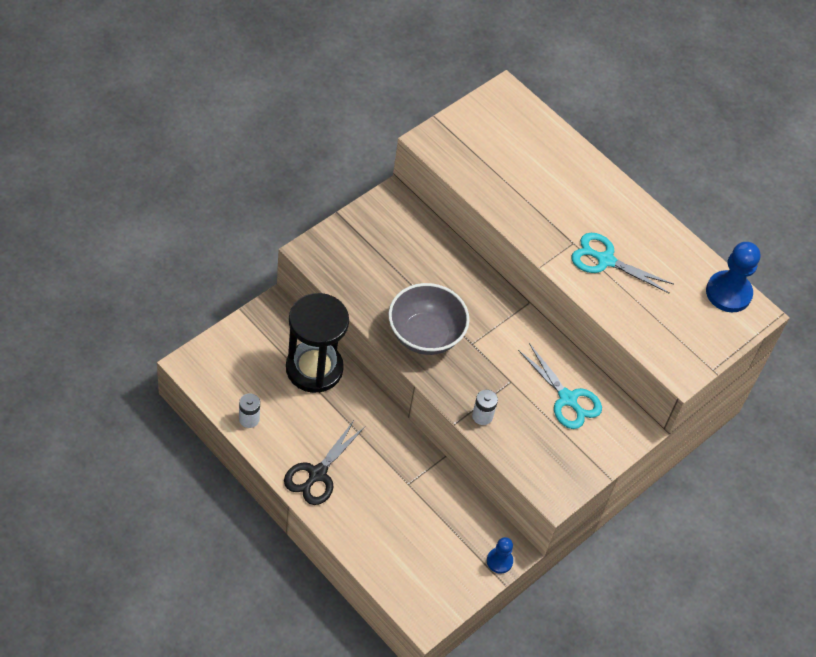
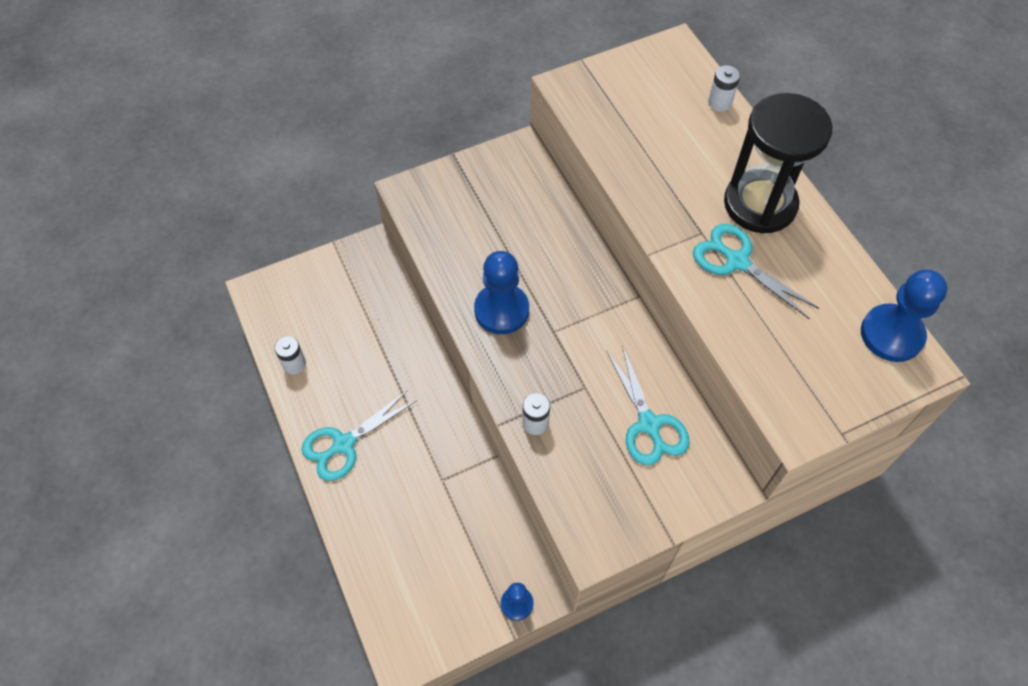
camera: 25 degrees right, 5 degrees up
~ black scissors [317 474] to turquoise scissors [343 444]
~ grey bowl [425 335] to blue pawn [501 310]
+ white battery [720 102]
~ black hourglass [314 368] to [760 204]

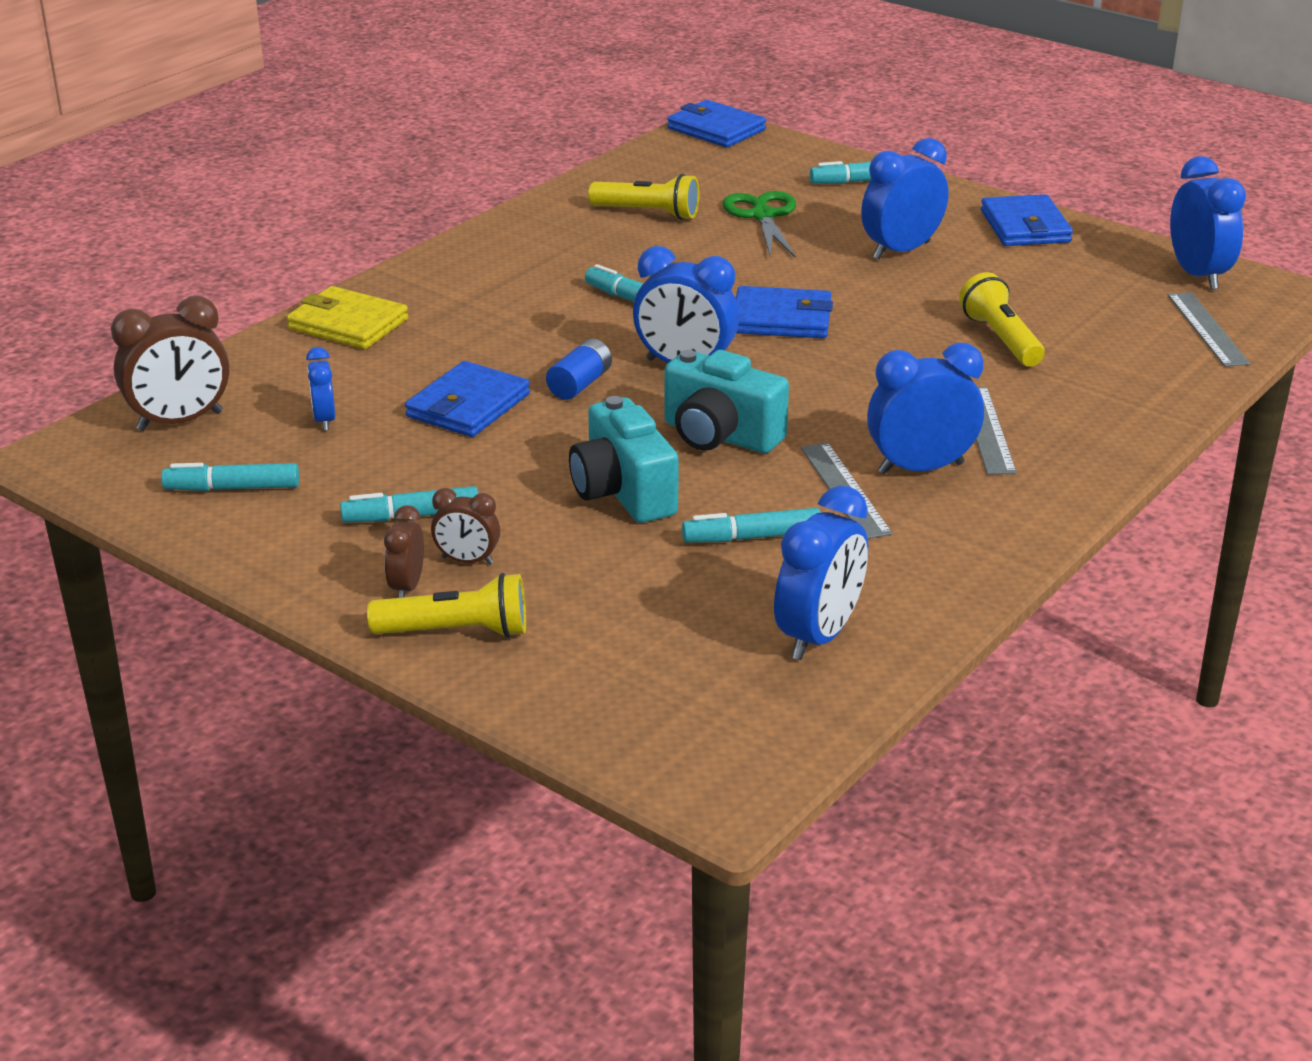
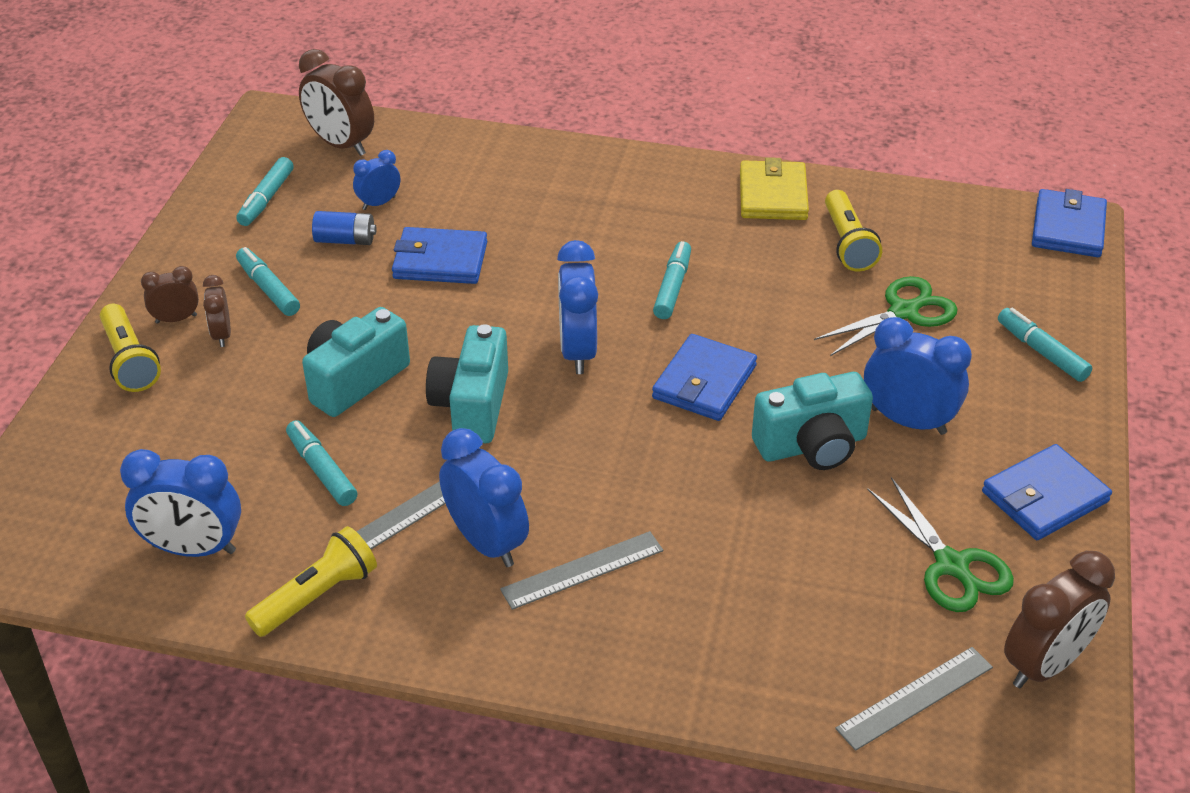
camera: 65 degrees right, 10 degrees up
~ turquoise marker [232 488] = [266 199] 135 degrees counterclockwise
~ yellow flashlight [1001 339] to [317 596]
~ blue battery [579 384] to [345 240]
~ blue wallet [781 319] = [704 382] 45 degrees clockwise
~ yellow wallet [348 324] to [773 195]
+ turquoise camera [812 445]
+ green scissors [952 566]
~ blue clock [1197 275] to brown clock [1044 665]

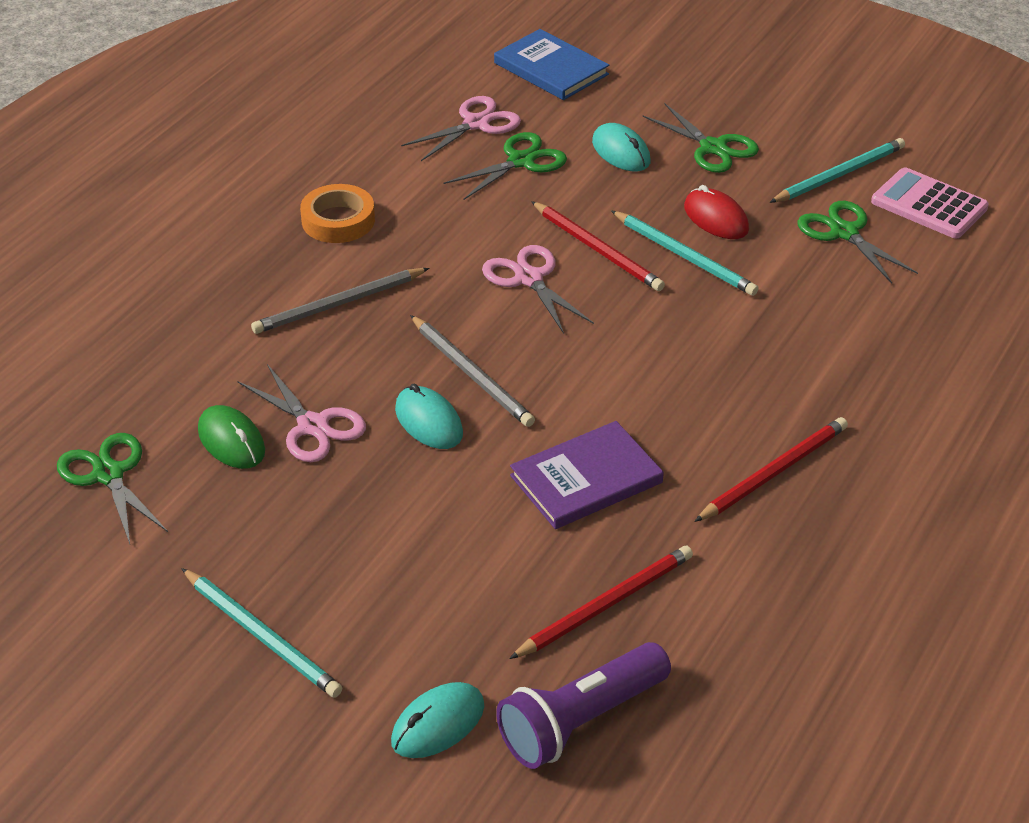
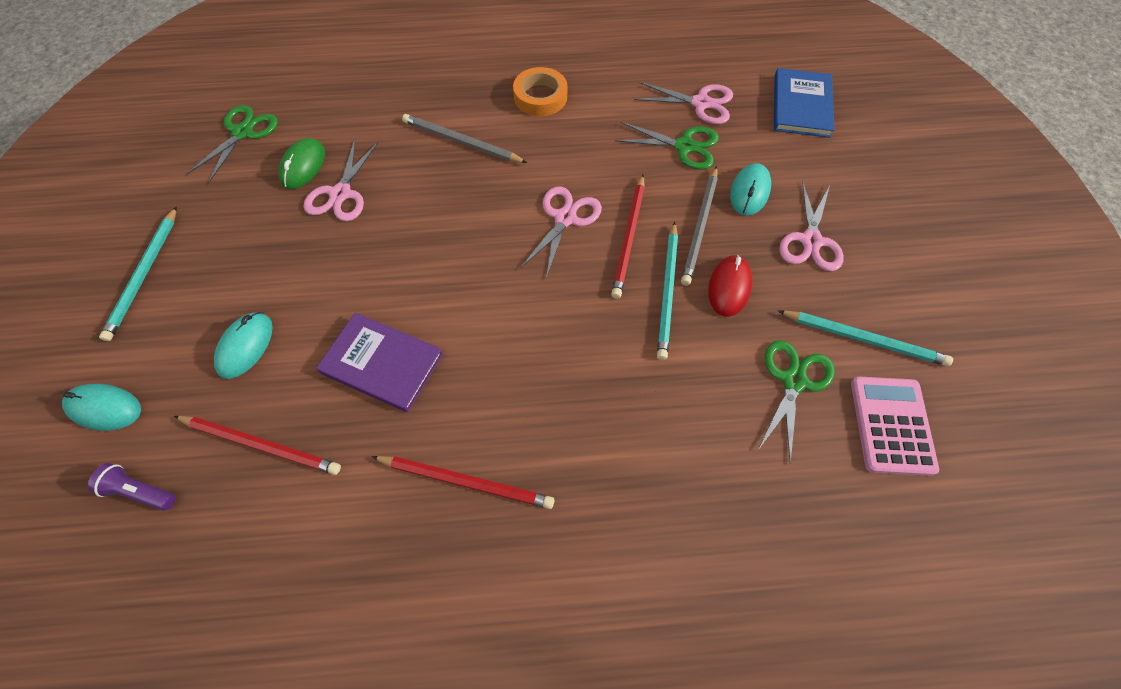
camera: 55 degrees right, 20 degrees up
~ purple flashlight [580 721] = [139 491] x0.53
~ turquoise mouse [428 422] to [245 346]
~ grey pencil [472 374] to [700 227]
~ green scissors [713 148] to pink scissors [811 241]

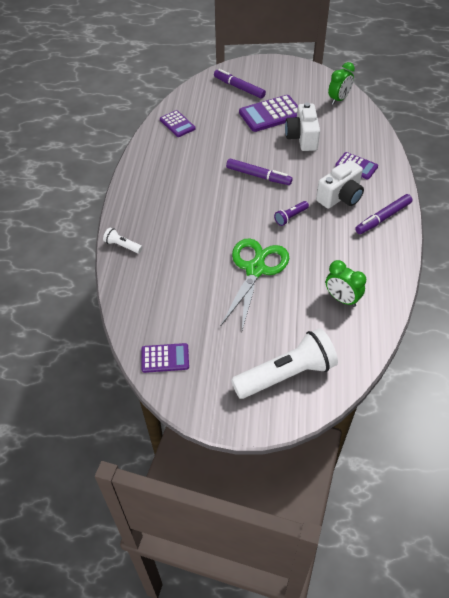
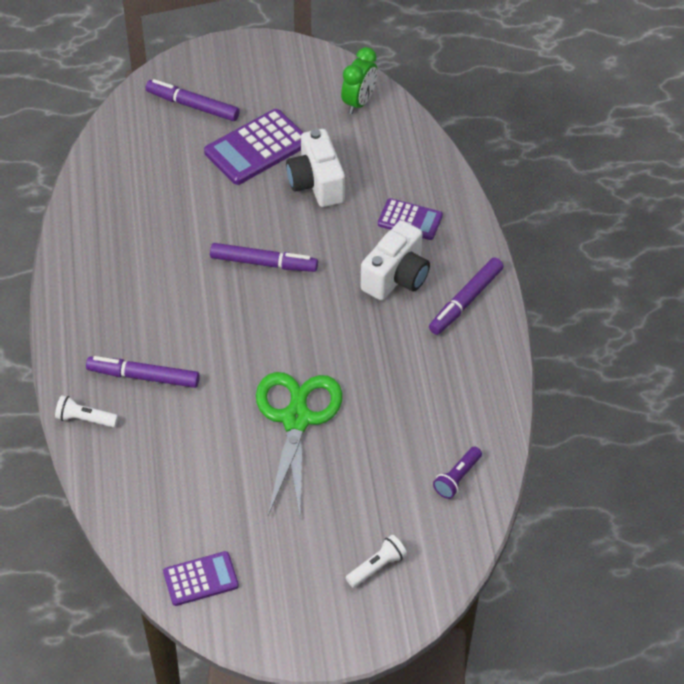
camera: 15 degrees left, 0 degrees up
+ purple marker [143 377]
~ white flashlight [286 374] = [377 566] x0.44
~ purple flashlight [290 217] to [457 478]
- purple calculator [177 124]
- green clock [342 299]

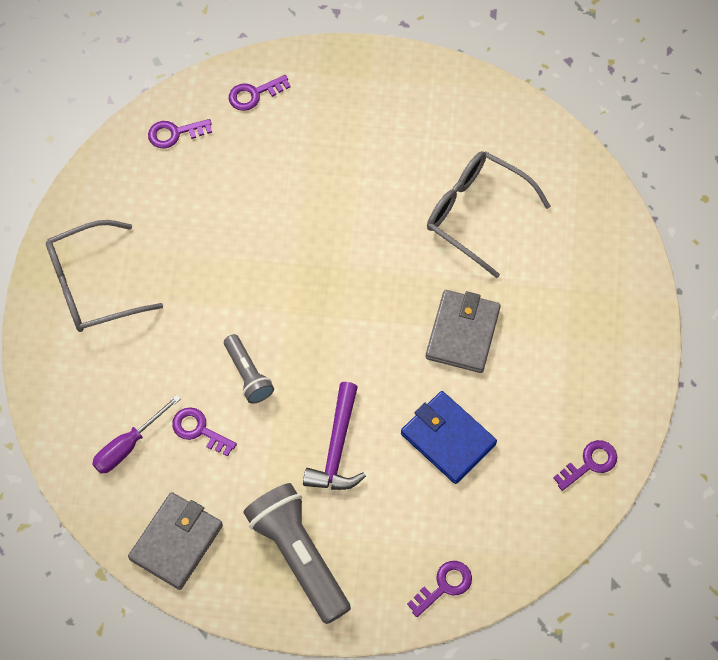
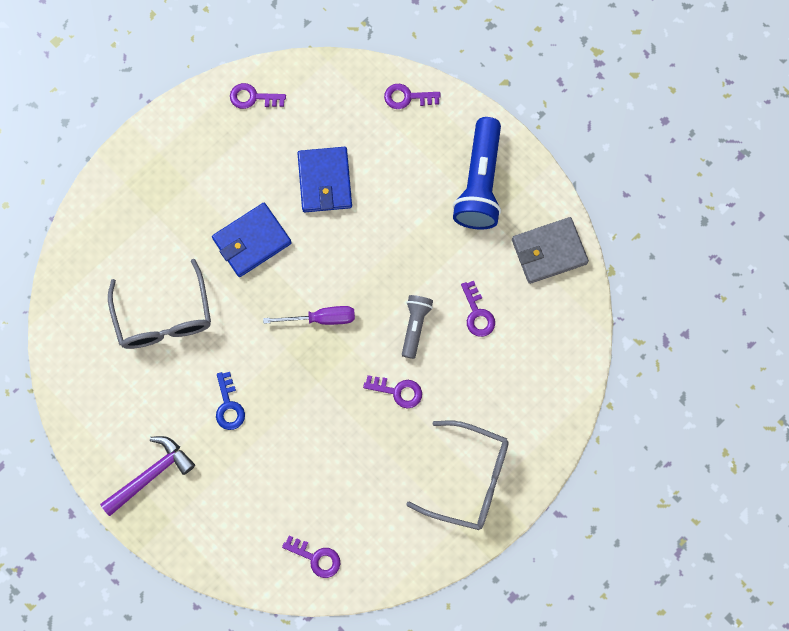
camera: 140 degrees left, 10 degrees up
~ purple hammer [337 448] to [151 475]
~ grey wallet [462 333] to blue wallet [252 241]
+ blue key [229 406]
~ purple screwdriver [128 445] to [321 318]
~ purple key [254 94] to [398 391]
~ grey flashlight [298 555] to blue flashlight [479 183]

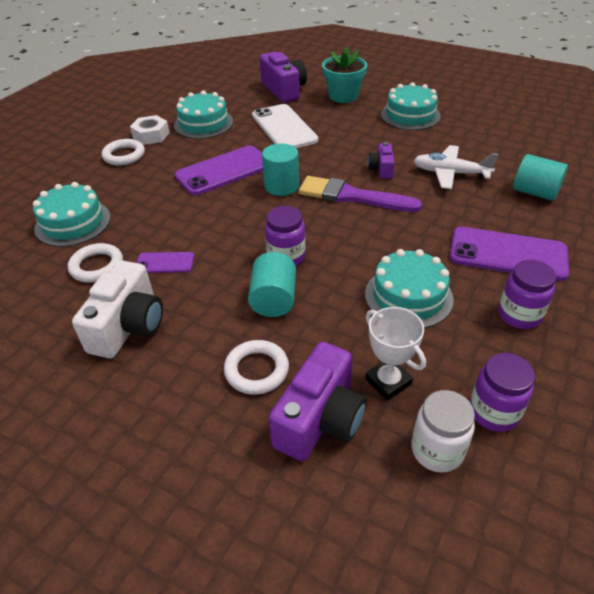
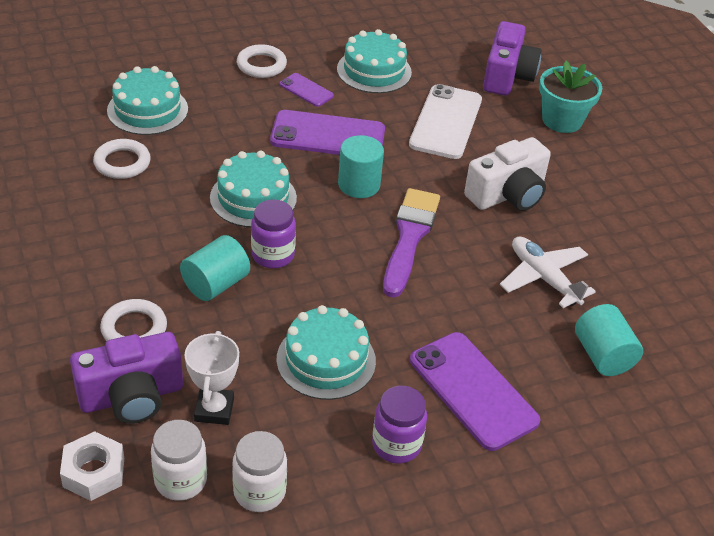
camera: 35 degrees right, 0 degrees up
~ white nut [151 135] to [94 472]
~ turquoise cake [410 115] to [253 198]
~ purple jar [493 412] to white jar [259 492]
~ purple phone [165 263] to [306 90]
~ purple brush [352 196] = [409 237] 45 degrees clockwise
~ white camera [128 326] to [508 194]
- purple camera [381 169]

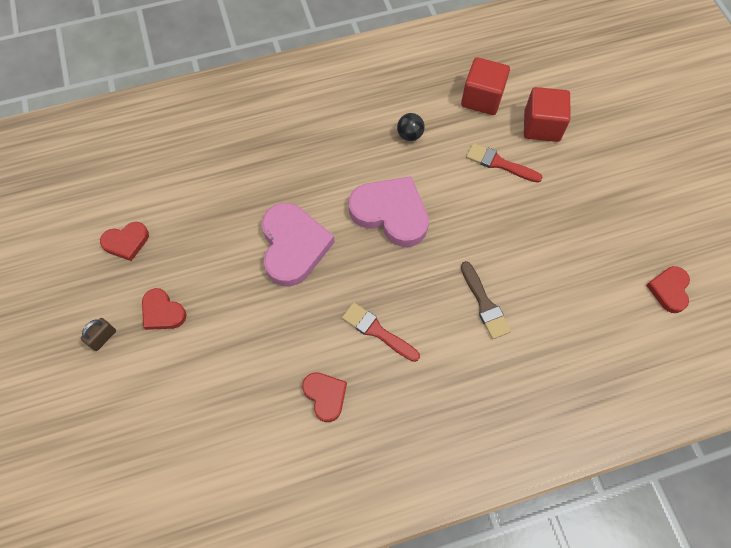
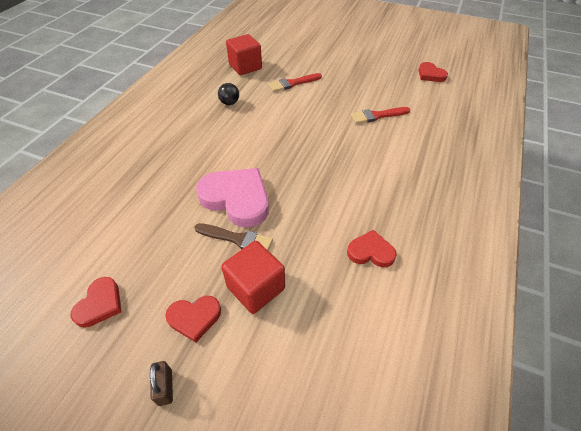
camera: 50 degrees left, 15 degrees down
~ brown brush [484 304] to [237 239]
~ red cube [541 126] to [256 288]
~ red brush [377 331] to [377 116]
- pink heart [391 213]

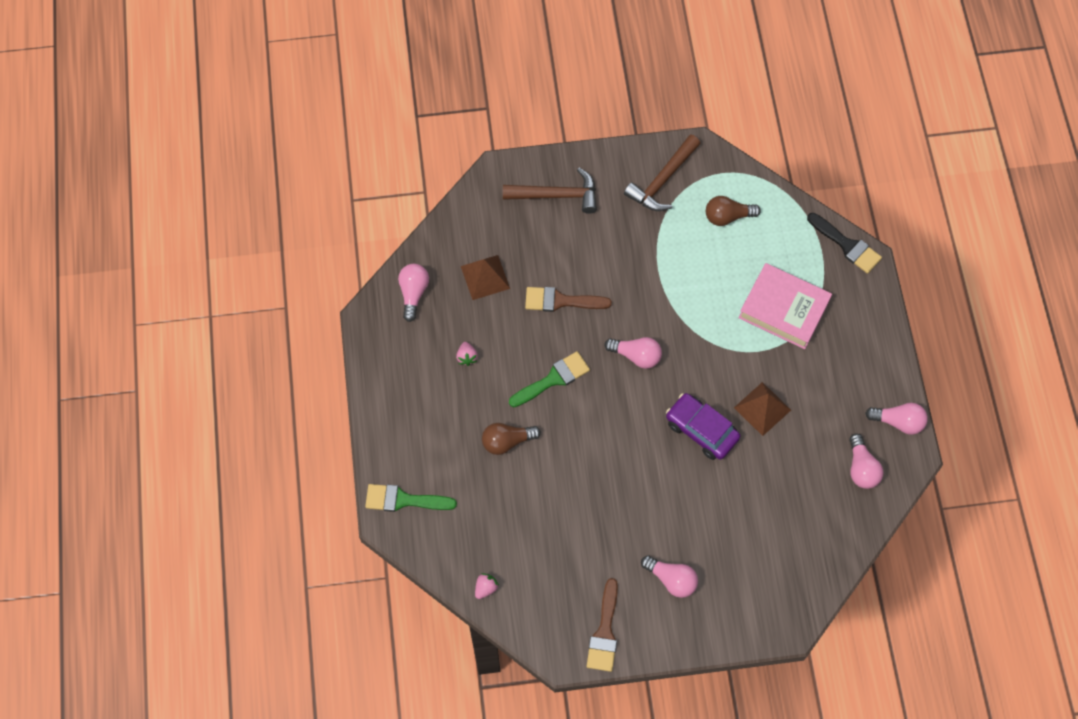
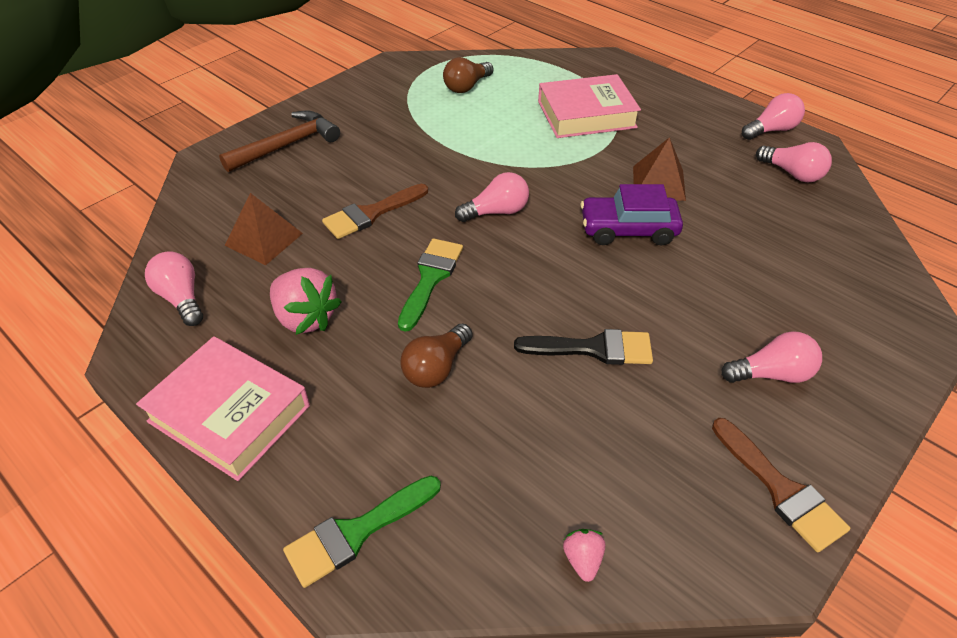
camera: 40 degrees left, 20 degrees down
+ pink book [229 413]
~ pink strawberry [467 357] = [305 318] x2.02
~ black brush [847 245] to [594 348]
- brown hammer [662 181]

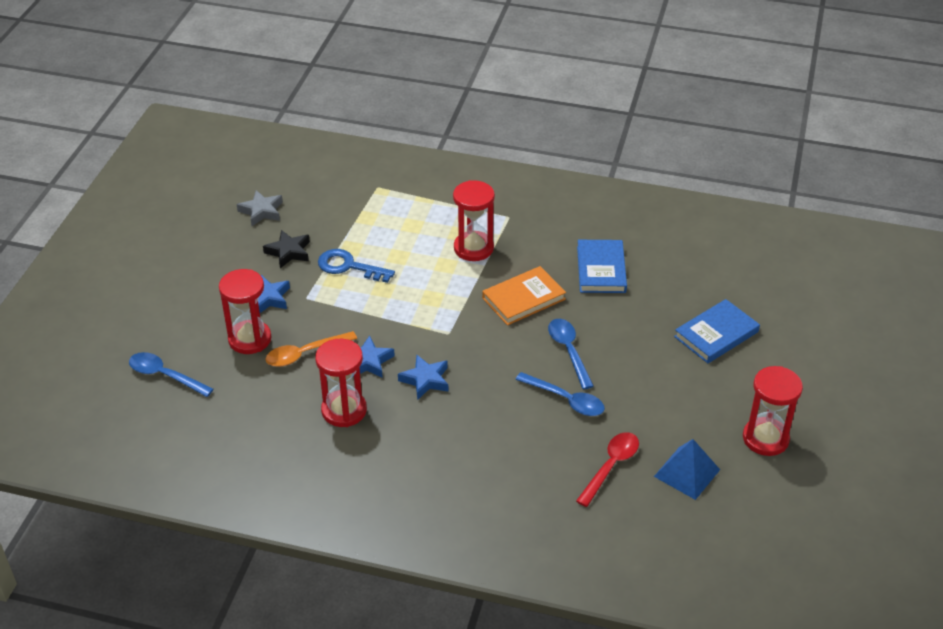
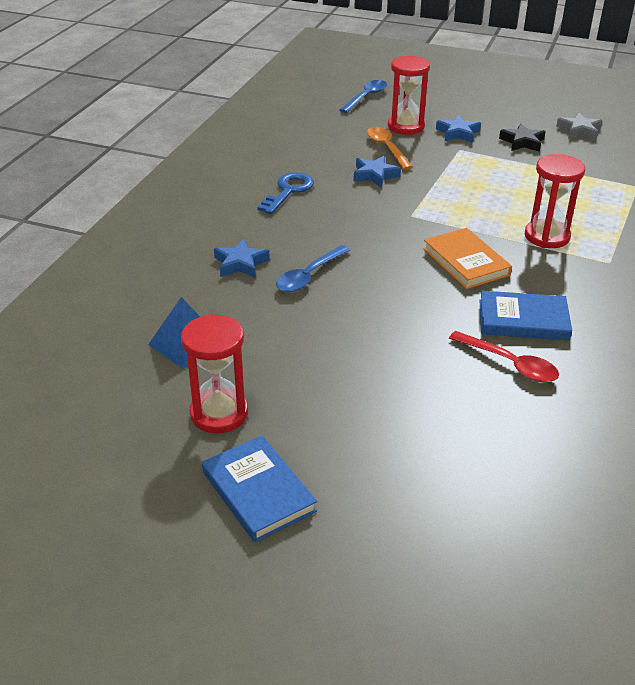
camera: 95 degrees right, 5 degrees down
~ blue book [716 334] to [258 491]
~ blue star [425 380] to [241 263]
~ blue key [349 266] to [288 191]
~ red spoon [610 467] to [509 364]
- red hourglass [344 410]
- blue spoon [569 351]

